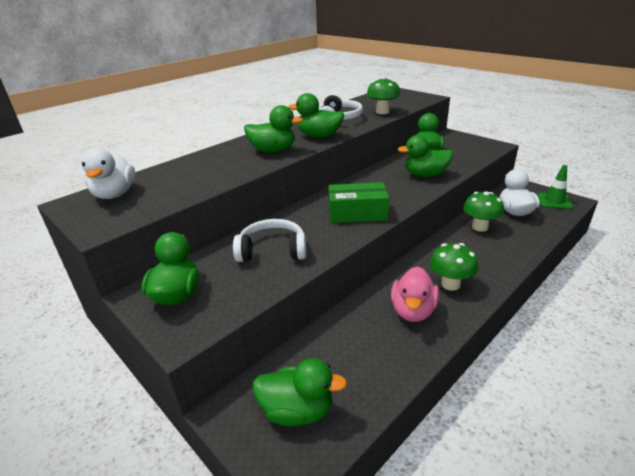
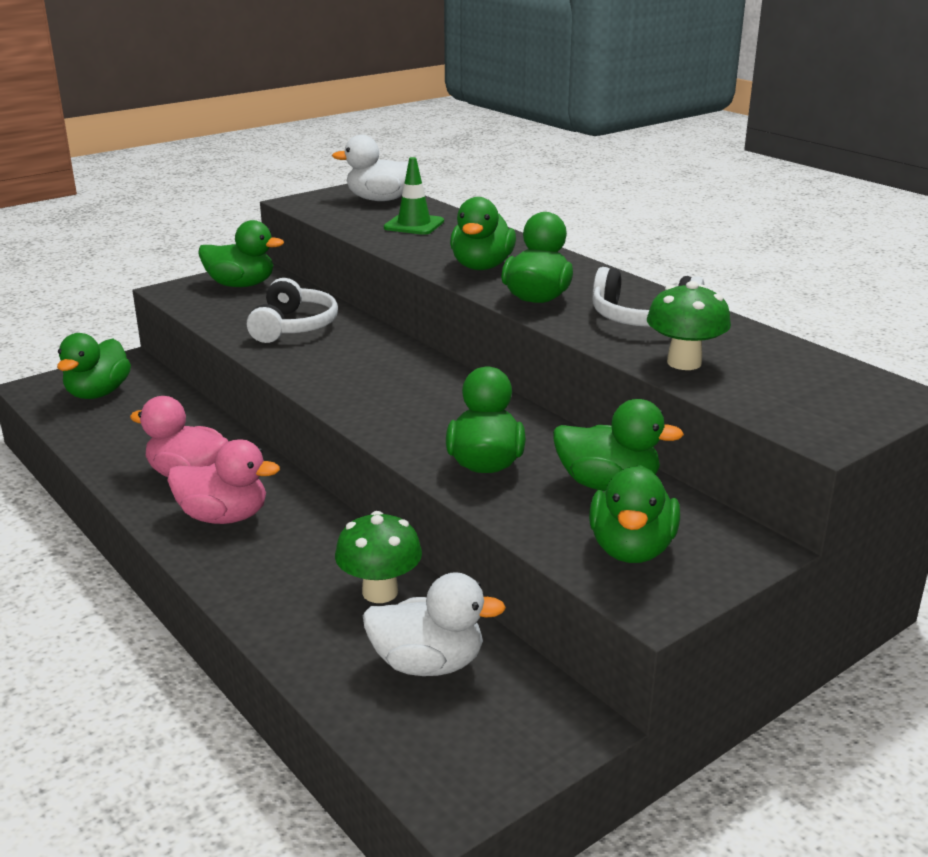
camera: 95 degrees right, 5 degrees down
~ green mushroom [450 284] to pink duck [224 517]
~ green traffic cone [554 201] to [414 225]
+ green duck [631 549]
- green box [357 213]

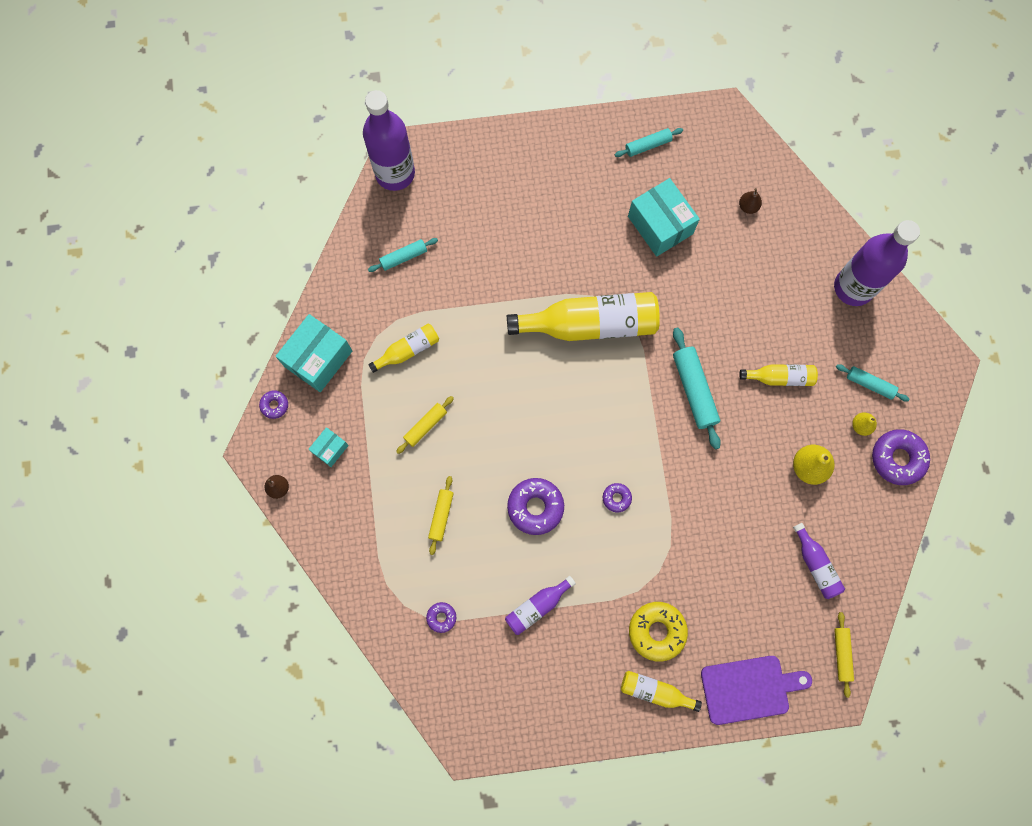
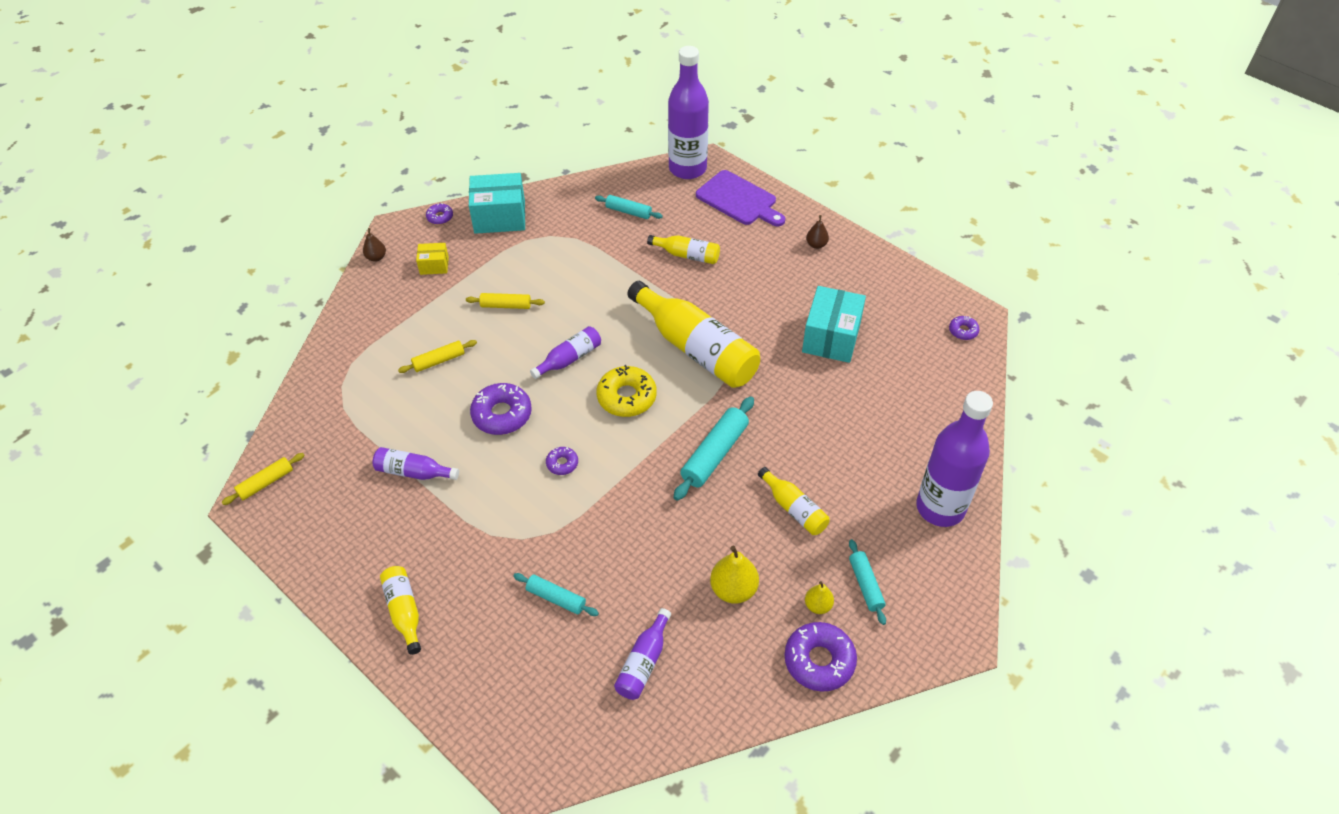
camera: 50 degrees right, 25 degrees down
~ yellow rolling pin [841 654] to [266 483]
~ turquoise box [330 449] to yellow box [434 265]
~ turquoise rolling pin [648 145] to [556 598]
+ purple bottle [569 359]
~ yellow donut [657 631] to [626 397]
~ yellow bottle [408 350] to [687 255]
~ purple cutting board [749 689] to [739 200]
~ brown pear [748 206] to [816 245]
~ purple donut [441 617] to [963 331]

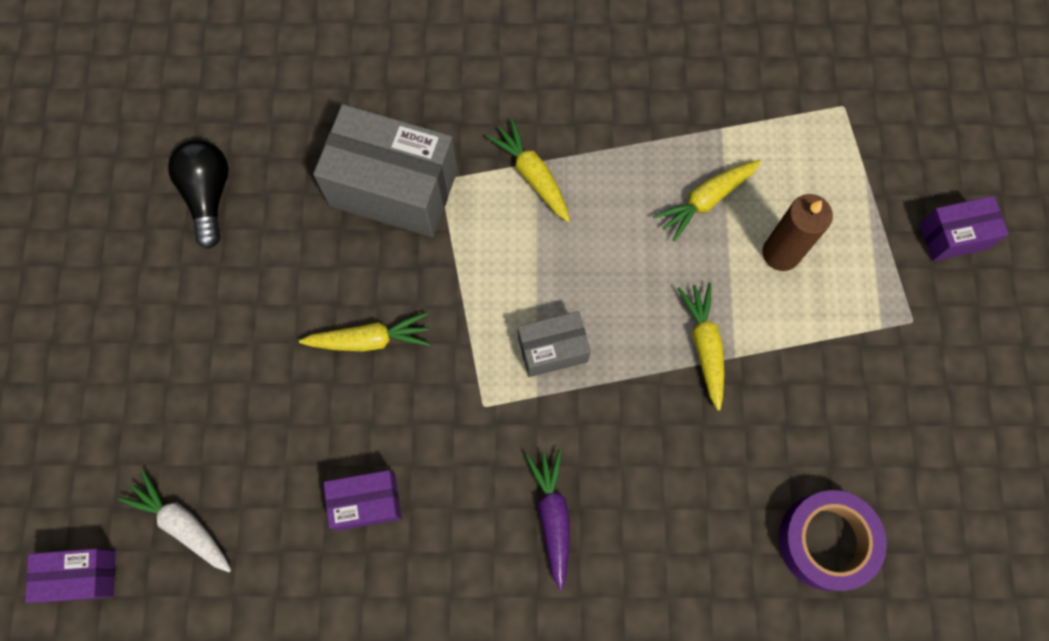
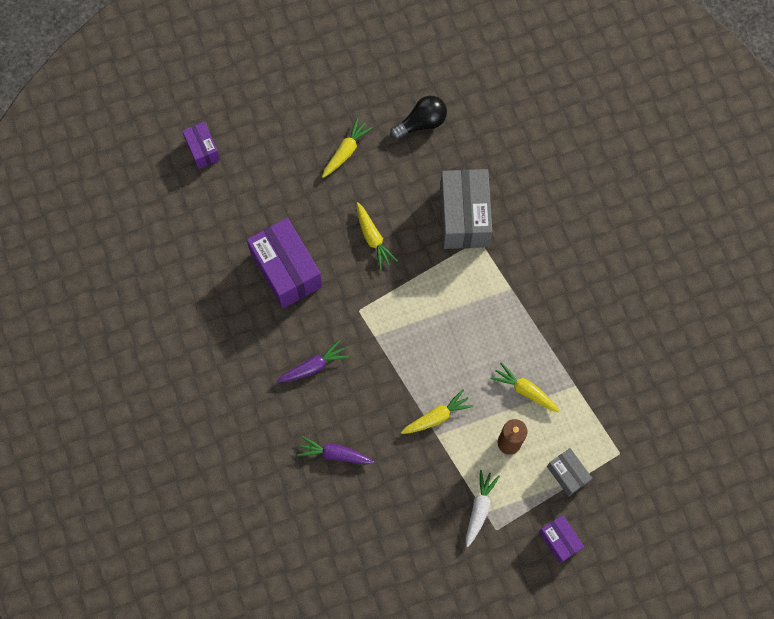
camera: 70 degrees right, 0 degrees up
~ purple box [366 502] = [286 270] x1.88
+ purple carrot [335 454]
~ yellow carrot [532 175] to [346 151]
~ white carrot [183 524] to [479 508]
~ grey box [552 349] to [567 474]
- purple tape [826 541]

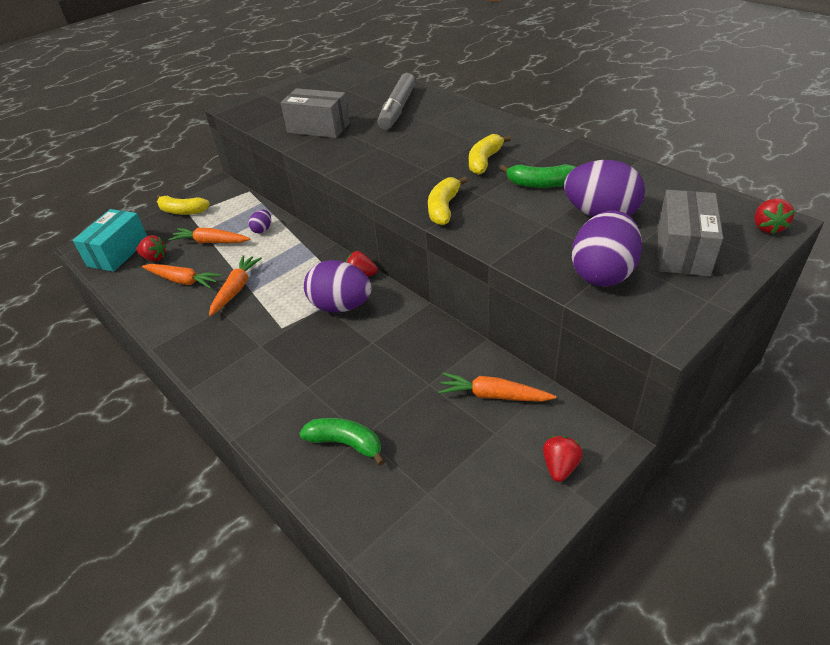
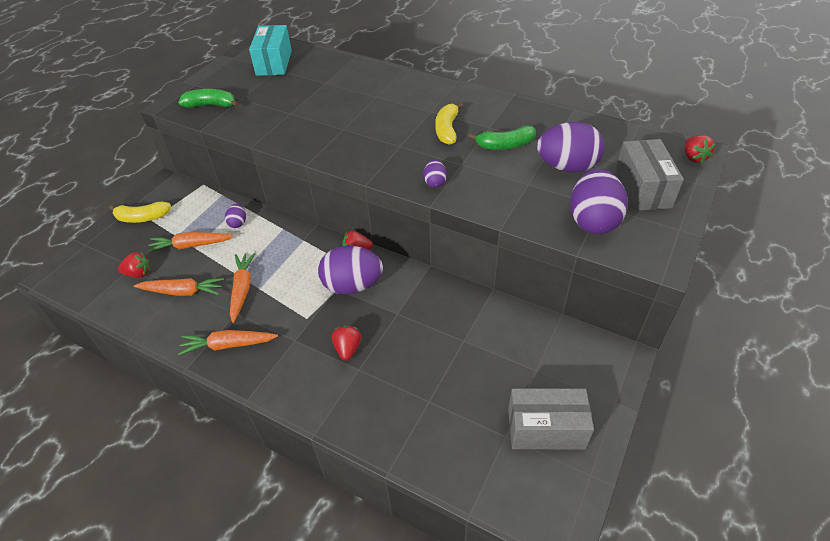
camera: 20 degrees left, 5 degrees up
~ green banana [345 443] to [211 105]
~ orange carrot [493 395] to [228 345]
~ turquoise box [118 252] to [274 63]
~ red strawberry [560 466] to [348 349]
~ yellow banana [444 208] to purple egg [435 182]
~ grey box [318 128] to [546 429]
- grey marker [397 109]

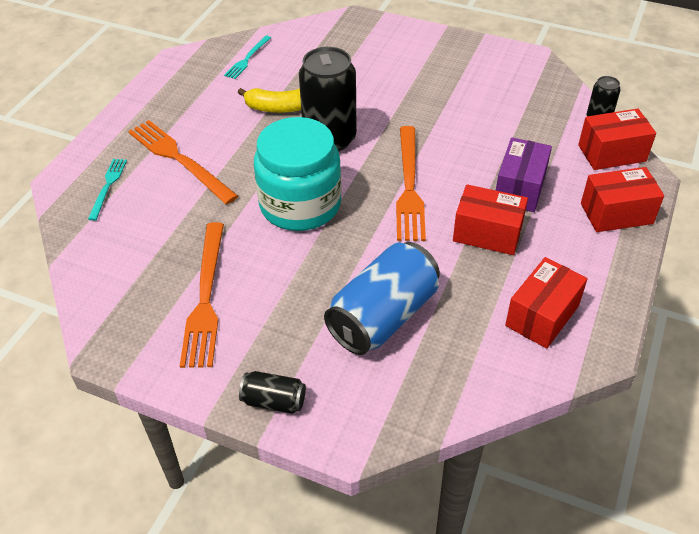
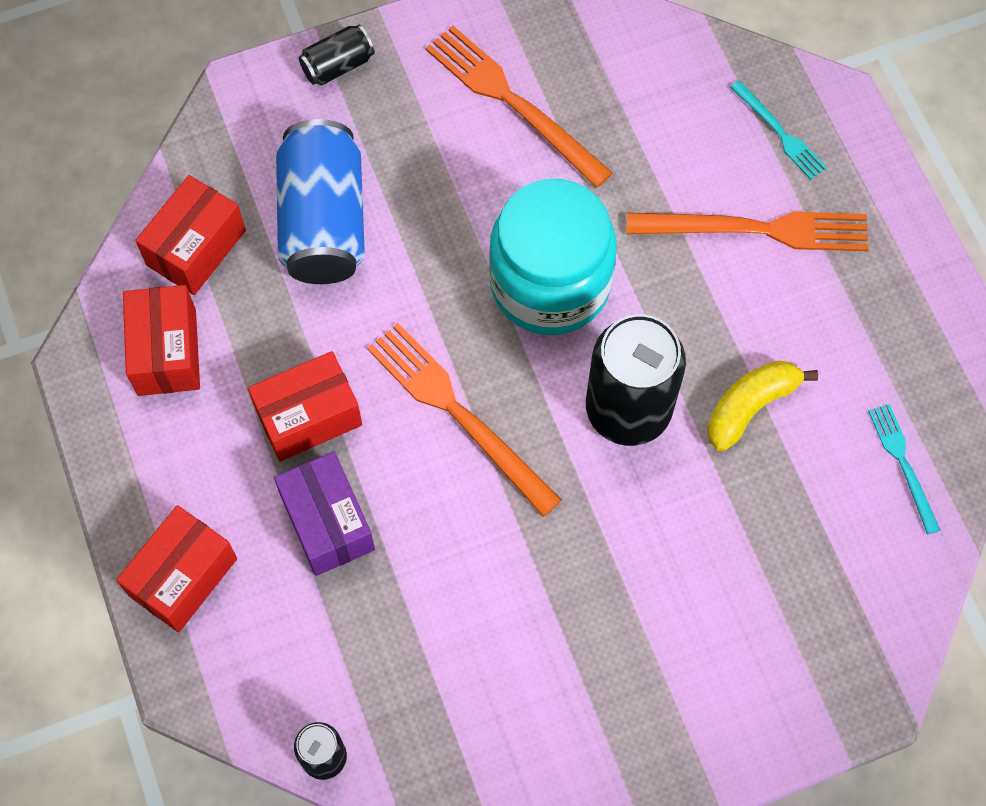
camera: 135 degrees right, 20 degrees up
~ red box [612 153] to [196 248]

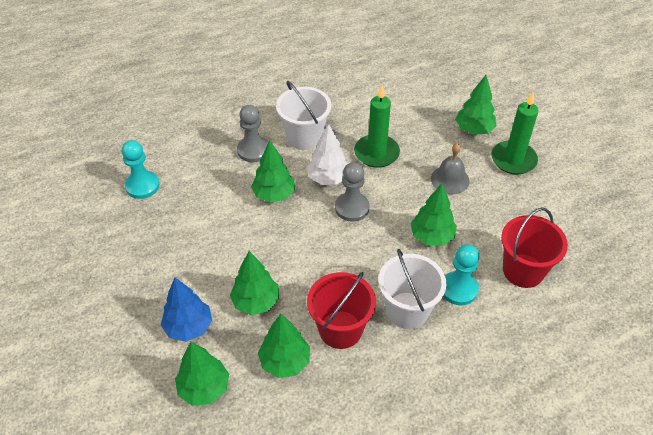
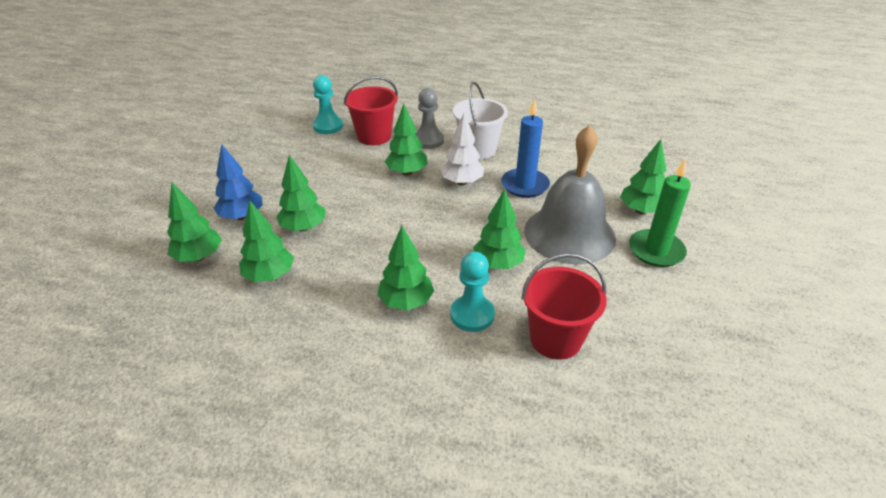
camera: 40 degrees right, 10 degrees down
~ red bucket [340 329] to [374 136]
~ white bucket [407 310] to green tree [406 302]
~ green candle [376 153] to blue candle [525 185]
~ grey bell [450 179] = [569 234] x2.06
- grey pawn [352 208]

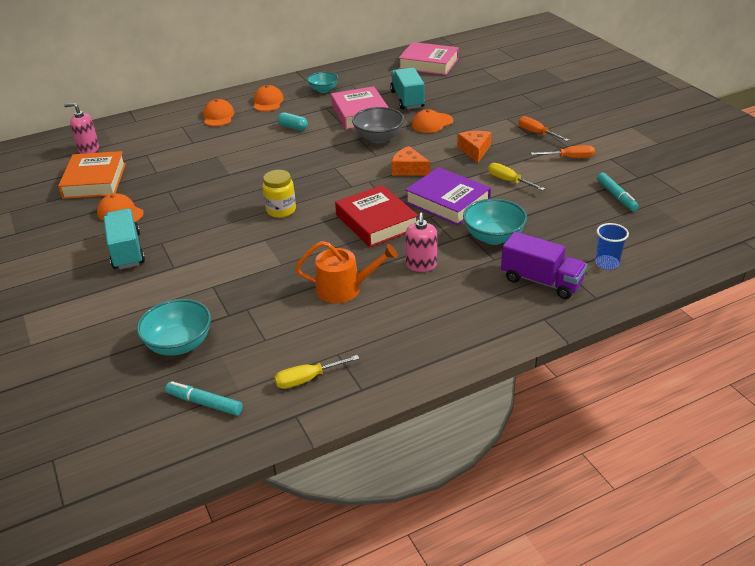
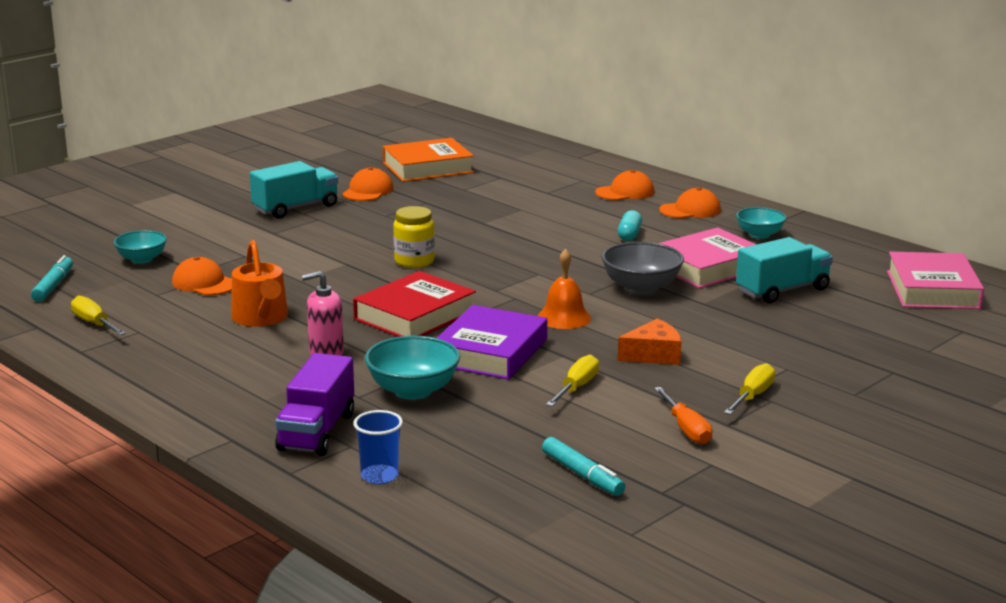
camera: 70 degrees right, 15 degrees down
~ turquoise bowl [179 344] = [142 259] x0.66
~ orange cap [432 123] to [204 283]
~ orange cheese [408 169] to orange bell [564 317]
~ turquoise marker [616 196] = [582 475] 90 degrees counterclockwise
~ orange screwdriver [536 133] to yellow screwdriver [753 396]
- pink soap dispenser [89 149]

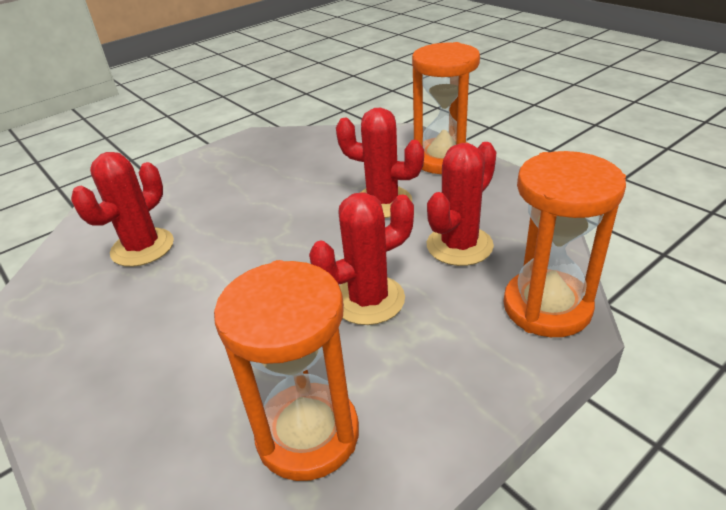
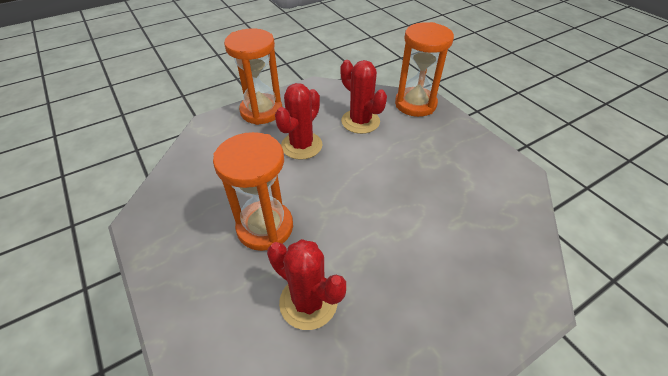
camera: 85 degrees left, 10 degrees up
~ orange hourglass [308 434] to [265 227]
- red cactus [368 300]

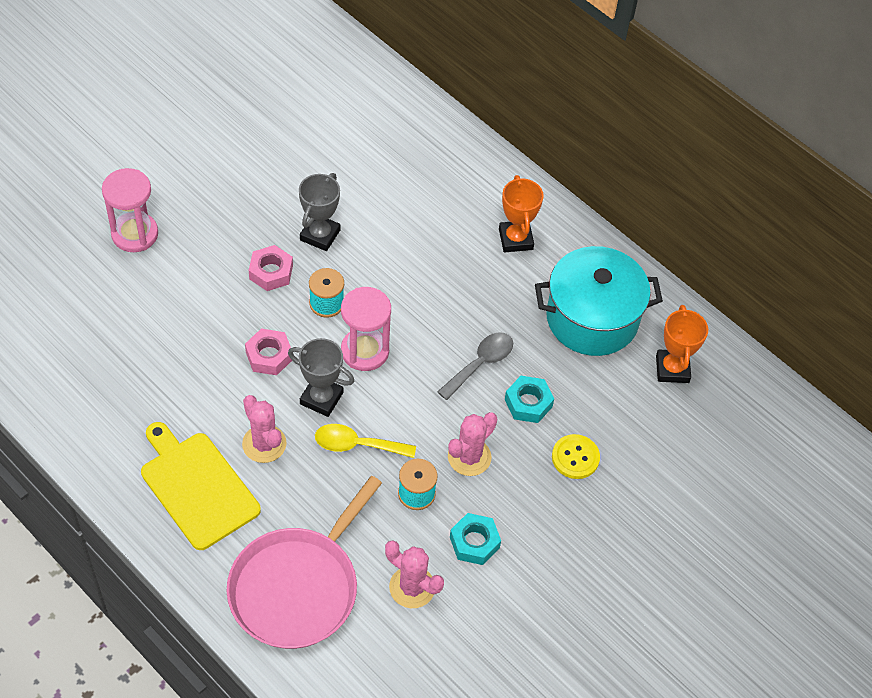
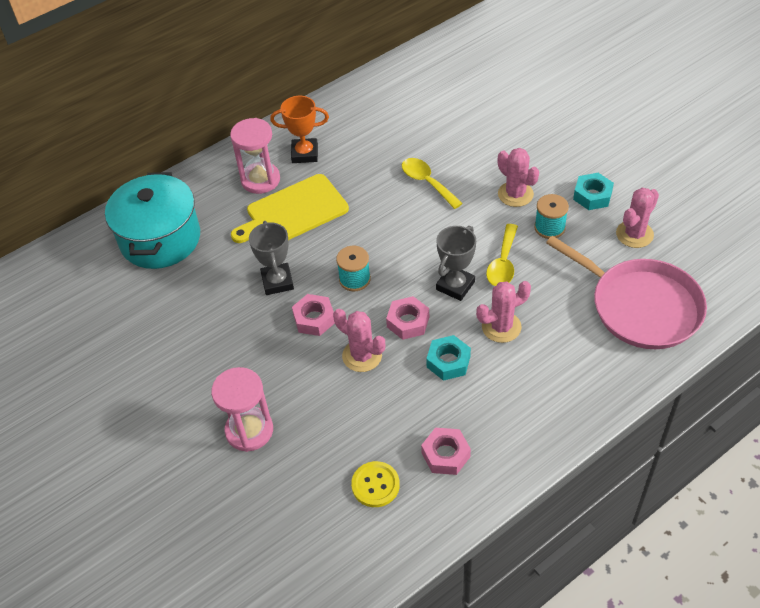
camera: 75 degrees left, 5 degrees down
~ turquoise pot [592 318] to [160 239]
~ pink hourglass [365 351] to [260 180]
~ yellow cutting board [197 486] to [293 211]
~ grey trophy [320 235] = [277 282] 45 degrees clockwise
+ pink cactus [362 356]
~ yellow button [575 457] to [375 485]
~ grey spoon [480 364] to yellow spoon [427 182]
+ pink nut [445 455]
~ turquoise nut [528 403] to [448 362]
- orange trophy [672 369]

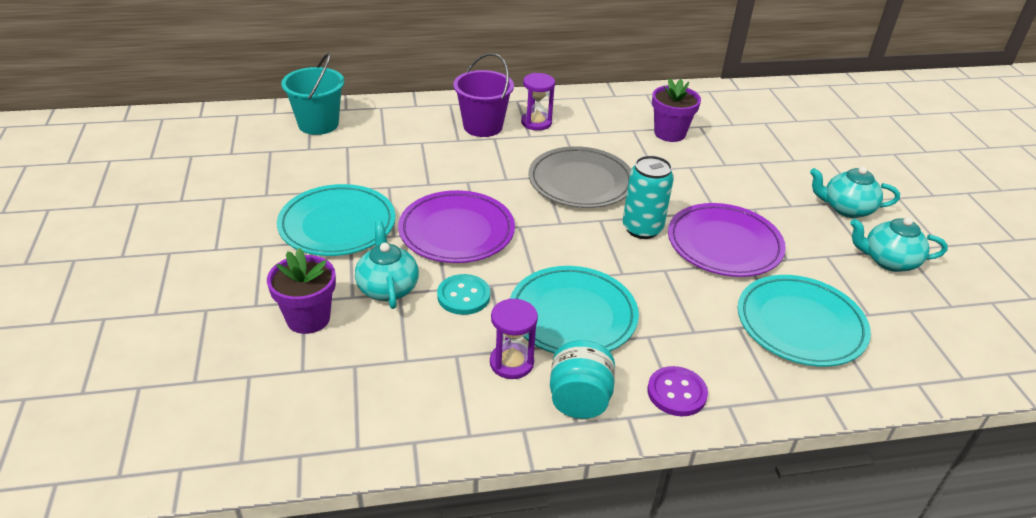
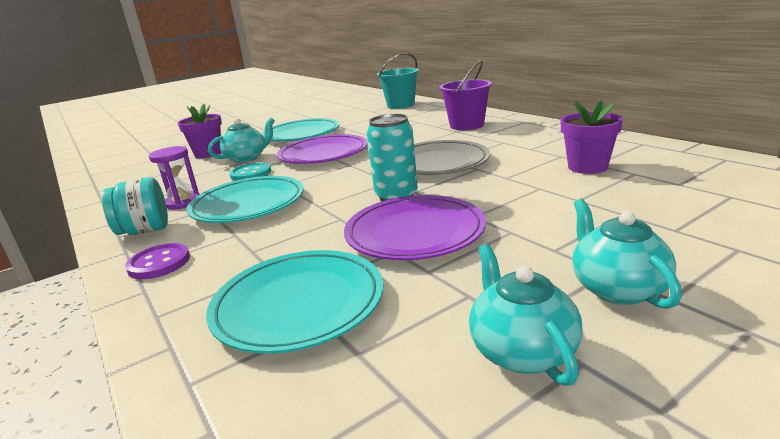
camera: 70 degrees right, 15 degrees down
- purple hourglass [536 122]

